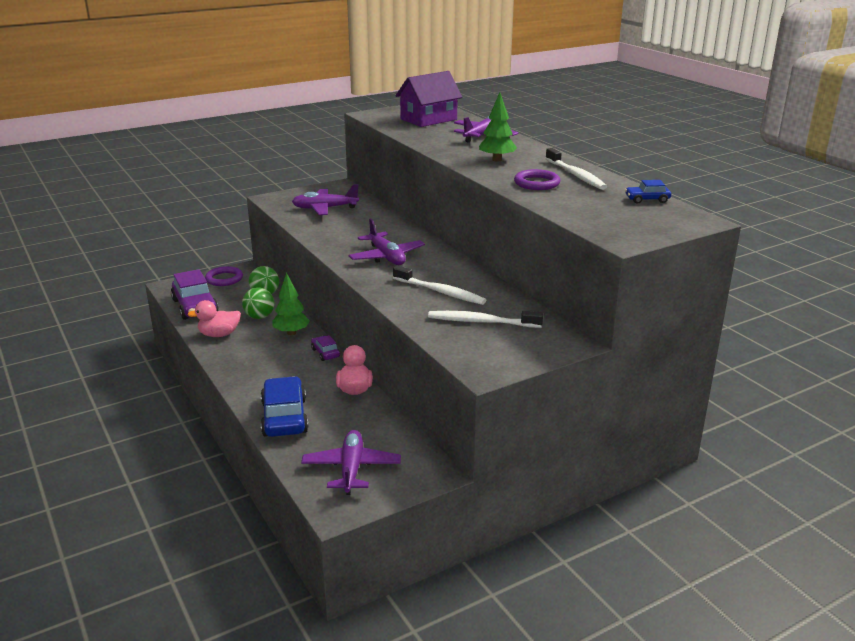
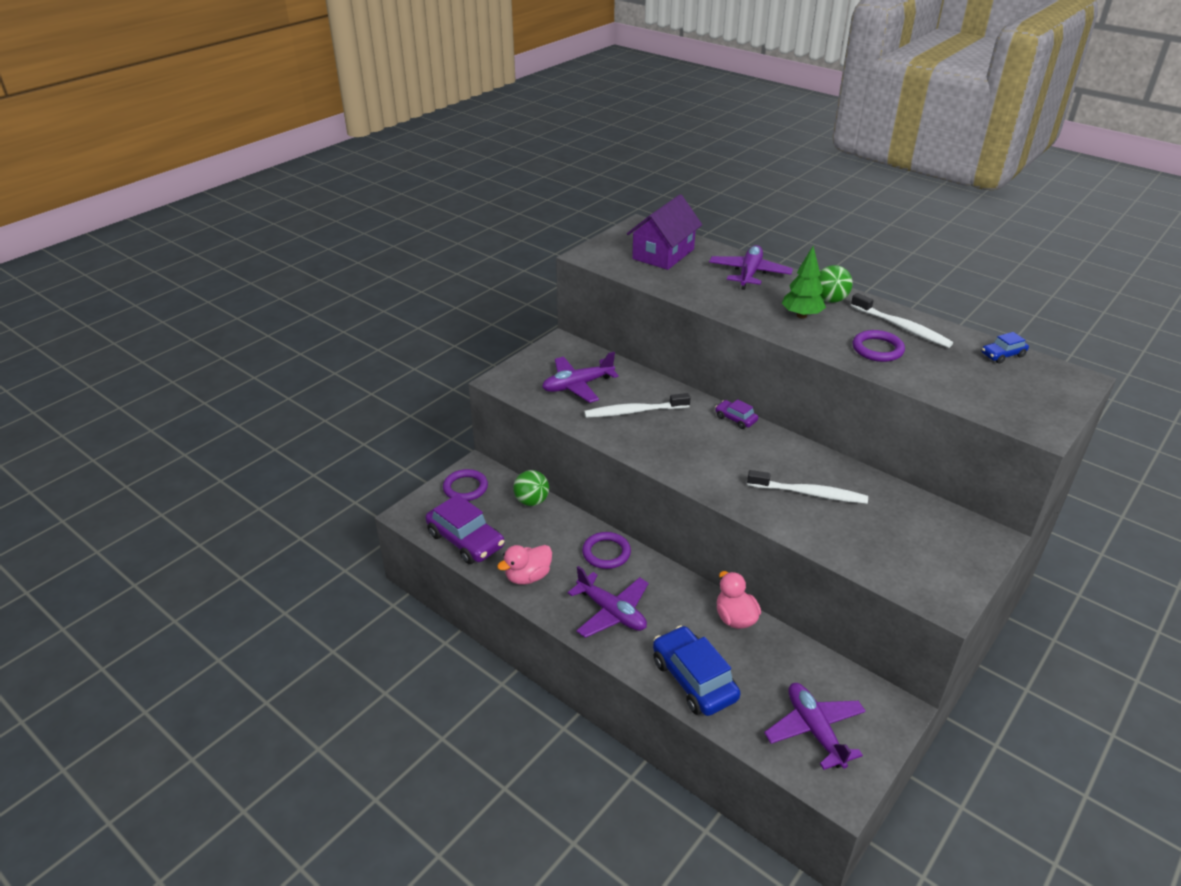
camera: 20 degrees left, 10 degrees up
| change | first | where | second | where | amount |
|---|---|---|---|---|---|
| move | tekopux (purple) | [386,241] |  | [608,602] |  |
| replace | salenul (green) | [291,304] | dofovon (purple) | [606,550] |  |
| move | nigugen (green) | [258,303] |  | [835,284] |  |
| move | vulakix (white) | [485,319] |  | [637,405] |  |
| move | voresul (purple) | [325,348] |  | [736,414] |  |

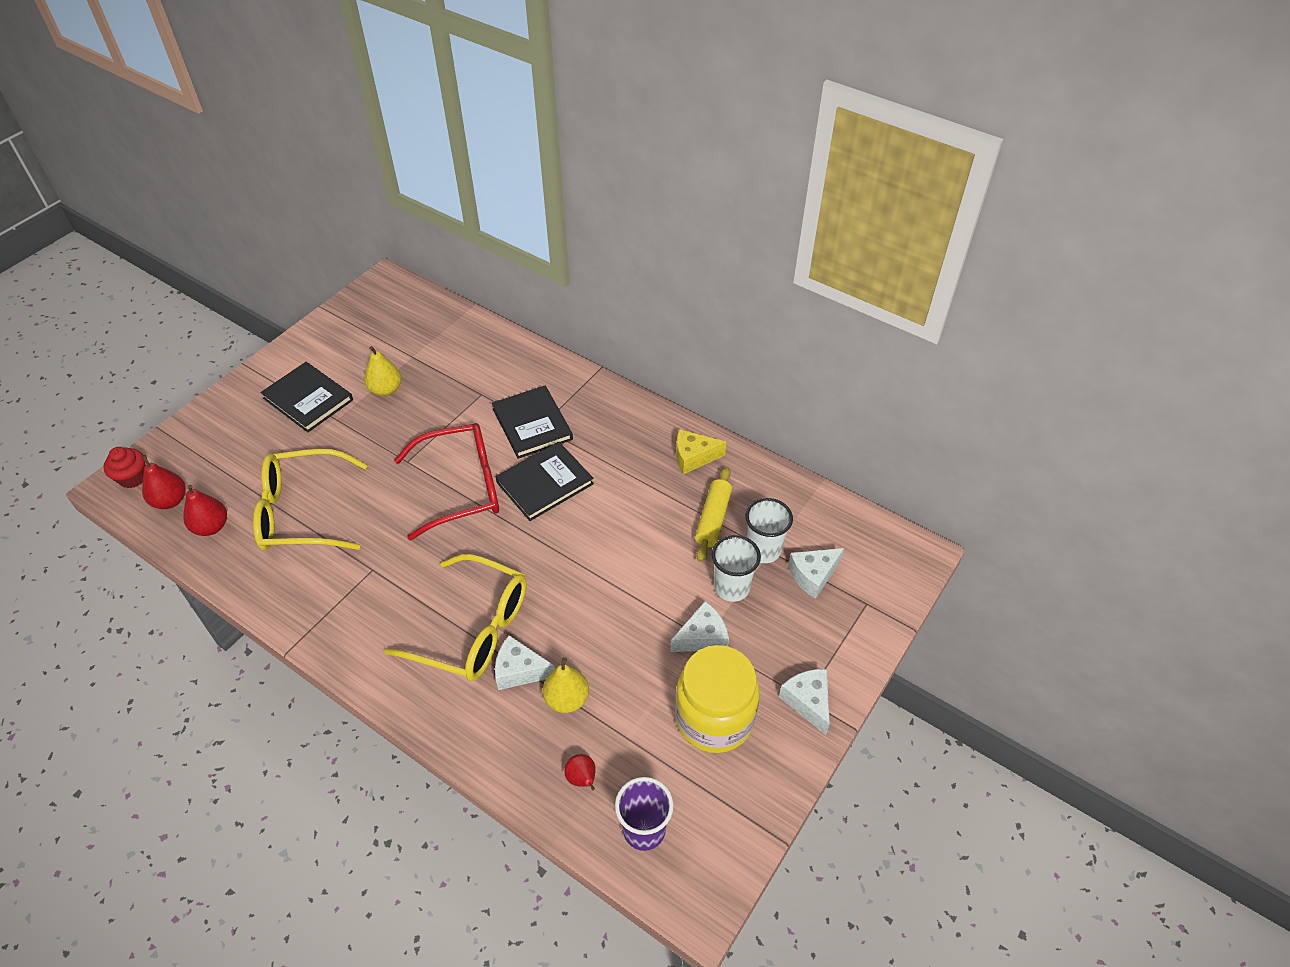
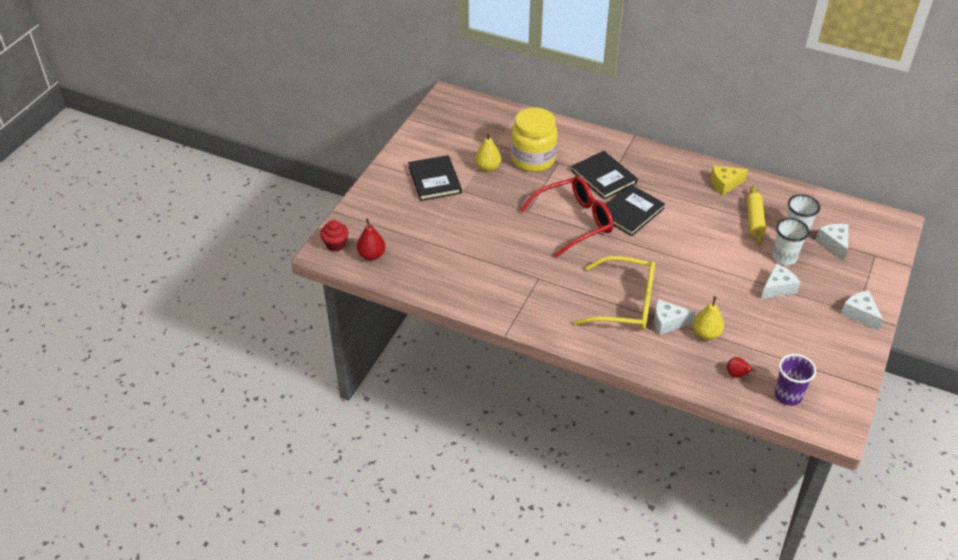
camera: 10 degrees left, 5 degrees down
| change | first | where | second | where | amount |
|---|---|---|---|---|---|
| rotate | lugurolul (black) | [306,397] |  | [435,178] | 45 degrees clockwise |
| delete | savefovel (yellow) | [310,500] |  |  |  |
| delete | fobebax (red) | [205,510] |  |  |  |
| rotate | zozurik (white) | [816,573] |  | [832,242] | 120 degrees clockwise |
| move | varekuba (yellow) | [717,699] |  | [534,139] |  |

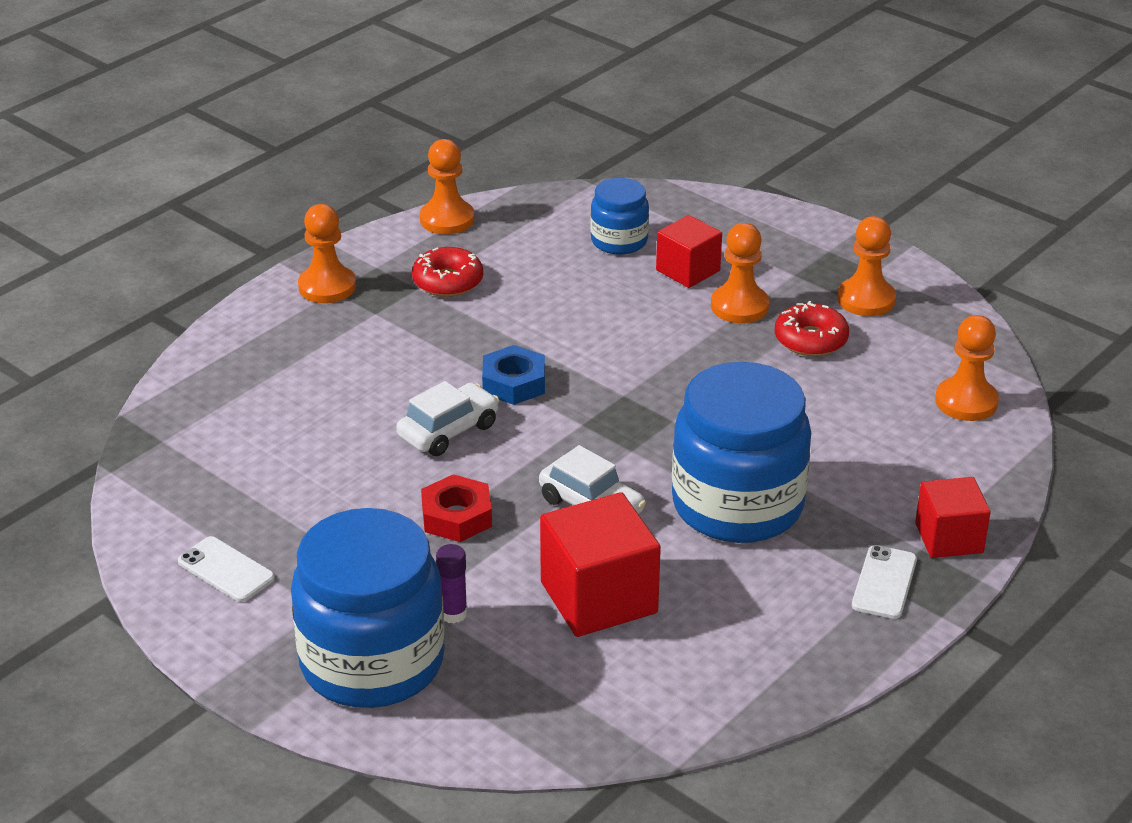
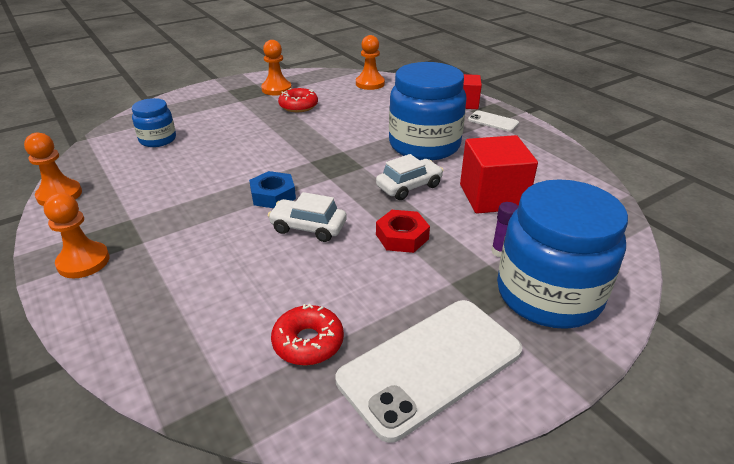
camera: 75 degrees left, 0 degrees up
| change | first | where | second | where | amount |
|---|---|---|---|---|---|
| delete | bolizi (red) | [689,251] |  |  |  |
| delete | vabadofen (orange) | [740,273] |  |  |  |
| move | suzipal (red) | [447,272] |  | [307,335] |  |
| rotate | voresul (white) | [447,418] |  | [307,217] | 45 degrees counterclockwise |
| resize | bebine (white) | [226,569] |  | [429,371] | x2.14 |

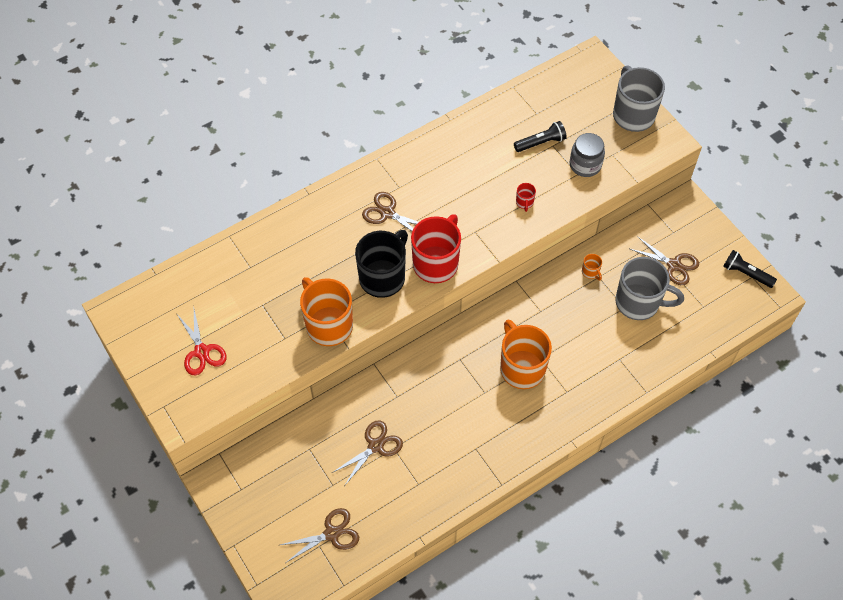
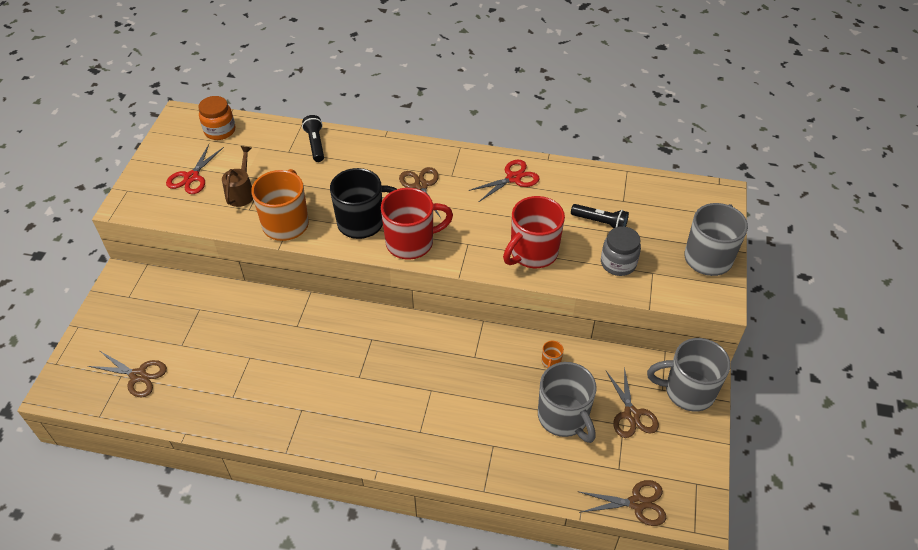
camera: 45 degrees right, 10 degrees down
| change | first | where | second | where | amount |
|---|---|---|---|---|---|
| resize | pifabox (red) | [526,197] |  | [534,232] | x2.48 |
| move | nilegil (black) | [750,269] |  | [313,138] |  |
| delete | pifabox (orange) | [526,354] |  |  |  |
| move | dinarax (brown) | [367,452] |  | [622,503] |  |
| insert |  |  | varekuba (orange) | [216,118] |  |
| insert |  |  | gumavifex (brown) | [237,176] |  |
| insert |  |  | dinarax (red) | [504,181] |  |
| insert |  |  | pifabox (grey) | [689,375] |  |

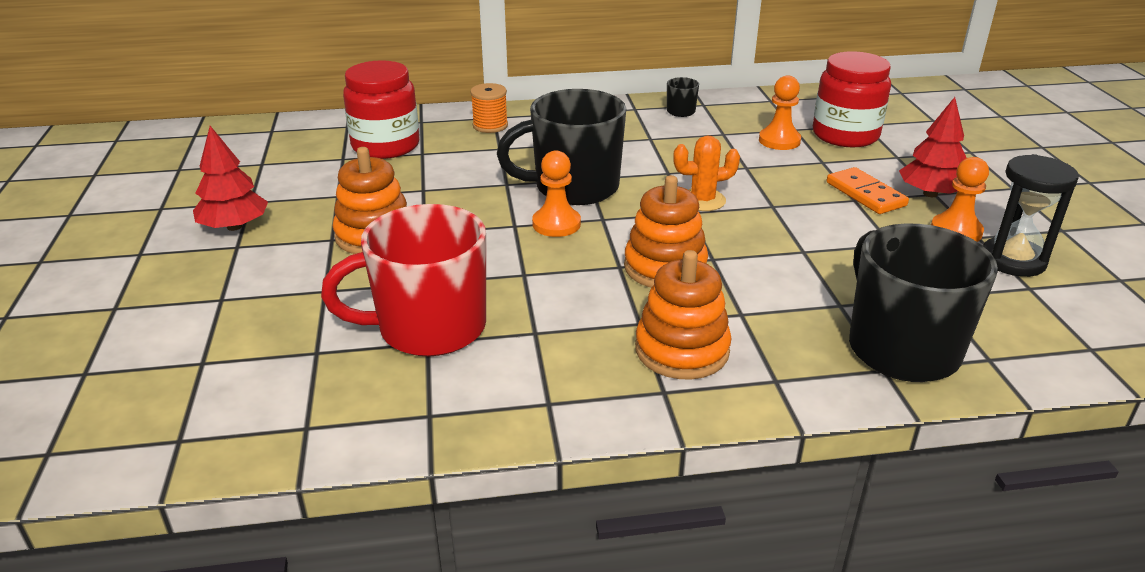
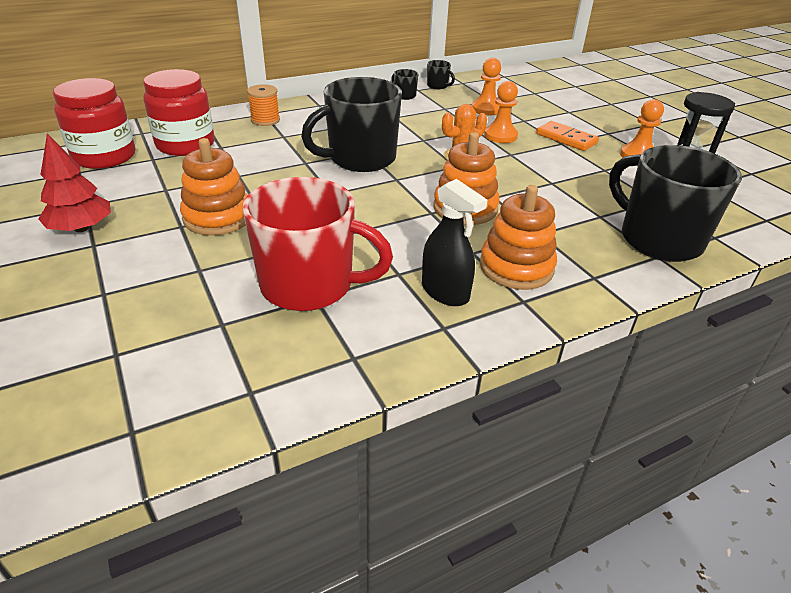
camera: 20 degrees left, 5 degrees up
| change | first | where | second | where | amount |
|---|---|---|---|---|---|
| move | varekuba (red) | [852,99] |  | [94,123] |  |
| delete | salenul (red) | [932,147] |  |  |  |
| move | vabadofen (orange) | [556,193] |  | [501,112] |  |
| rotate | pifabox (red) | [403,280] |  | [317,244] | 135 degrees counterclockwise |
| insert |  |  | pifabox (black) | [441,74] |  |
| insert |  |  | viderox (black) | [454,242] |  |

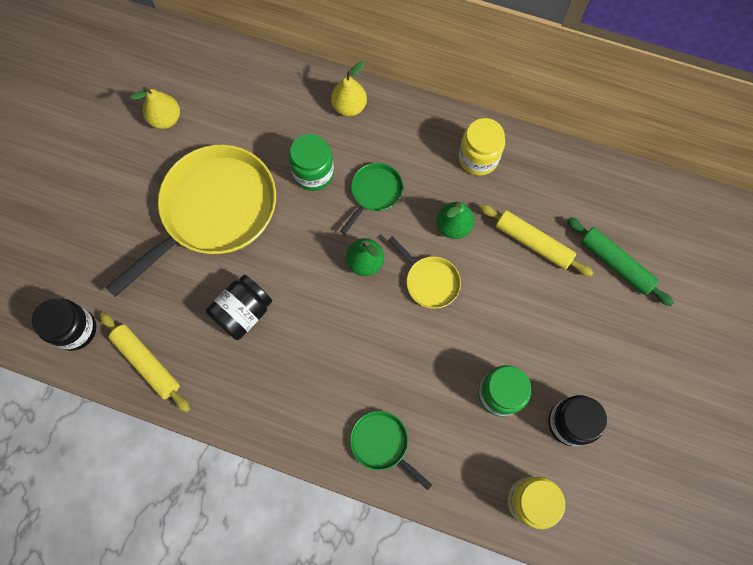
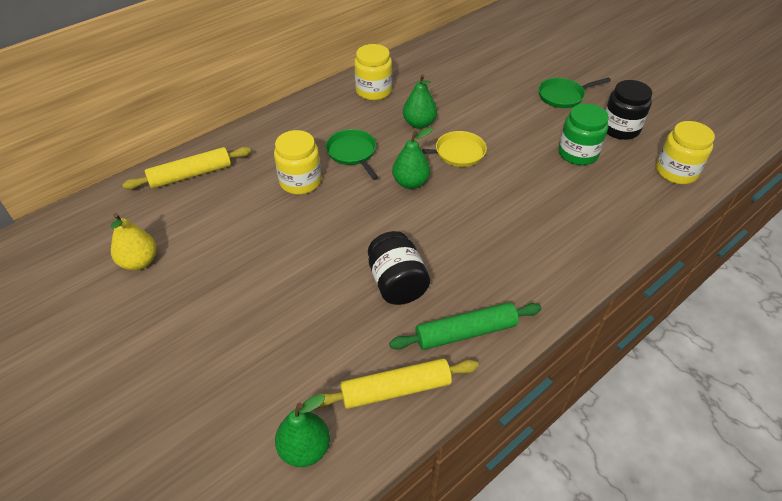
camera: 60 degrees left, 25 degrees down
| change | first | where | second | where | amount |
|---|---|---|---|---|---|
| delete | fobebax (yellow) | [349,89] |  |  |  |
| recolor | varekuba (green) | [311,162] | varekuba (yellow) | [297,162] |  |
| delete | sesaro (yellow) | [190,221] |  |  |  |
| move | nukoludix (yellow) | [536,240] |  | [186,168] |  |
| move | nukoludix (green) | [620,261] |  | [465,326] |  |
| replace | varekuba (black) | [64,324] | fobebax (green) | [302,430] |  |
| move | sesaro (green) | [391,450] |  | [574,93] |  |

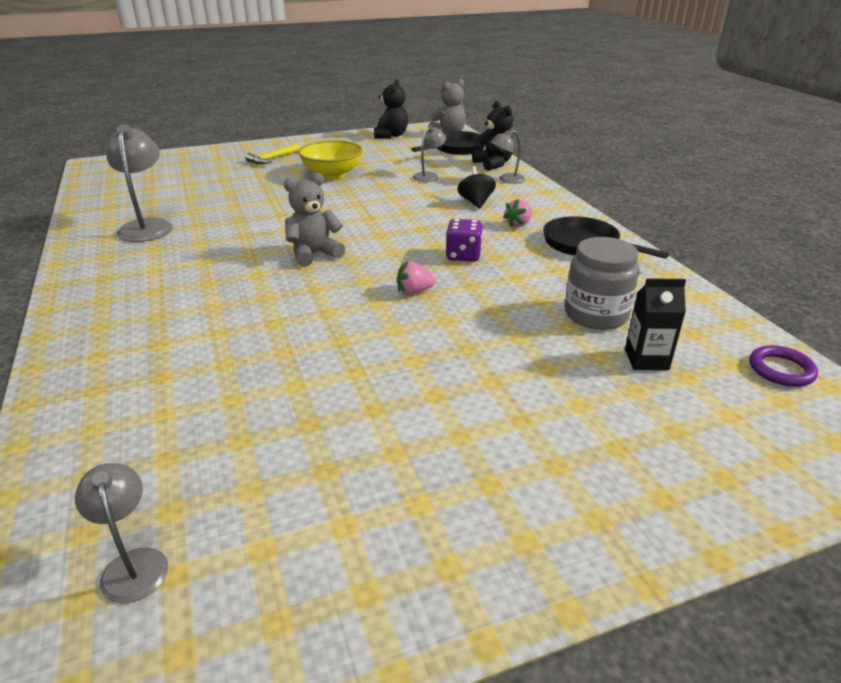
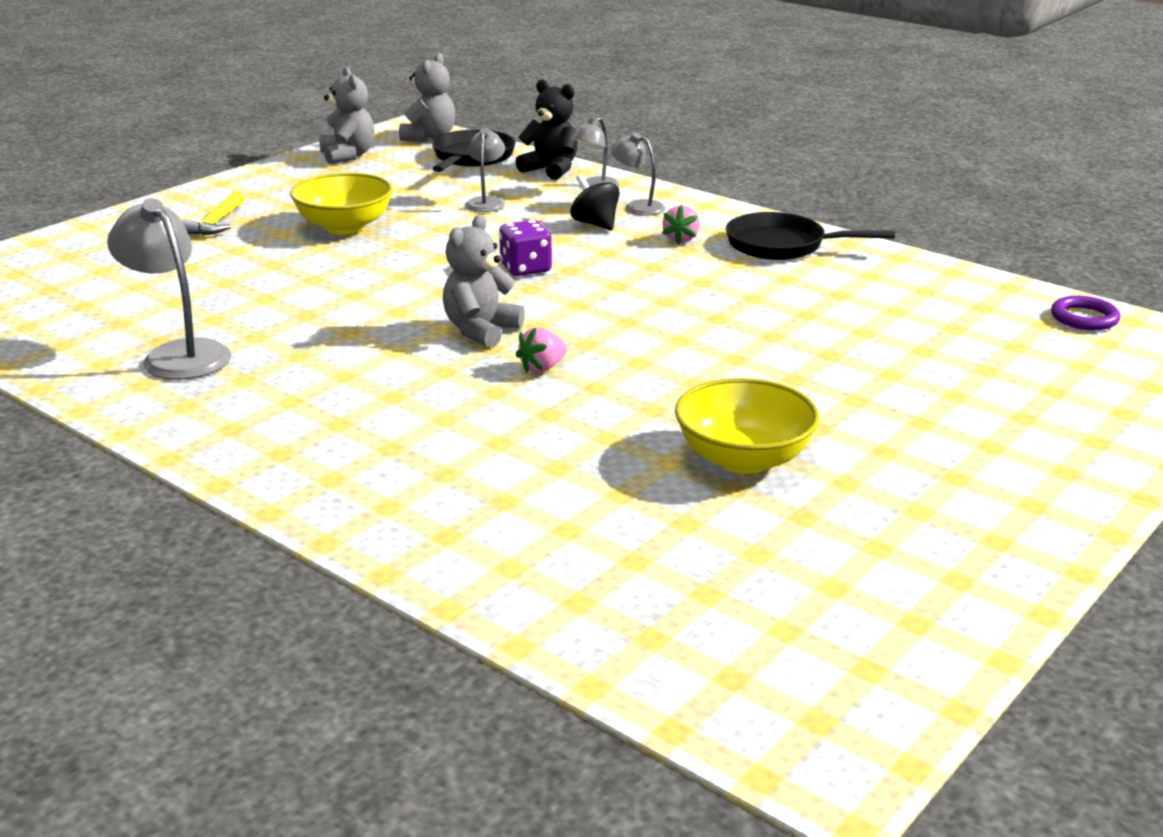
camera: 30 degrees left, 5 degrees down
| change | first | where | second | where | amount |
|---|---|---|---|---|---|
| recolor | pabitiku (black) | [391,109] | pabitiku (grey) | [347,115] |  |
| move | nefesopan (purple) | [463,240] |  | [525,248] |  |
| delete | varekuba (grey) | [602,283] |  |  |  |
| move | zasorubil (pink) | [416,278] |  | [541,350] |  |
| delete | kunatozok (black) | [655,324] |  |  |  |
| move | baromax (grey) | [121,533] |  | [637,174] |  |
| insert |  |  | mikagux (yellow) | [747,426] |  |

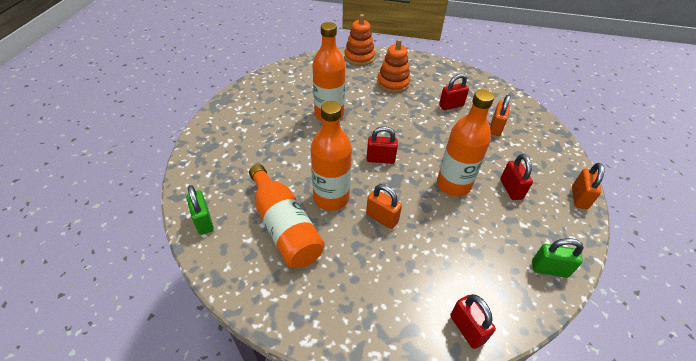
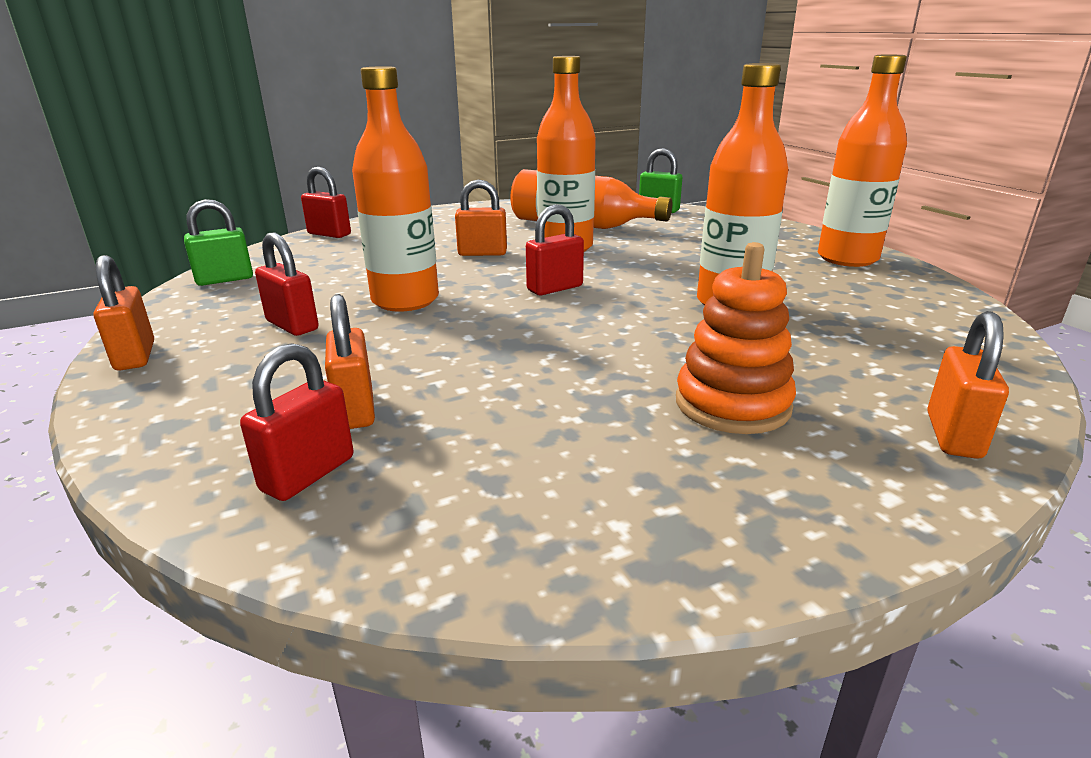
camera: 145 degrees right, 20 degrees down
| change | first | where | second | where | amount |
|---|---|---|---|---|---|
| replace | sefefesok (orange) | [359,40] | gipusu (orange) | [968,385] |  |
| move | gipusu (red) | [454,92] |  | [297,422] |  |
| insert |  |  | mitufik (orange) | [862,161] |  |

